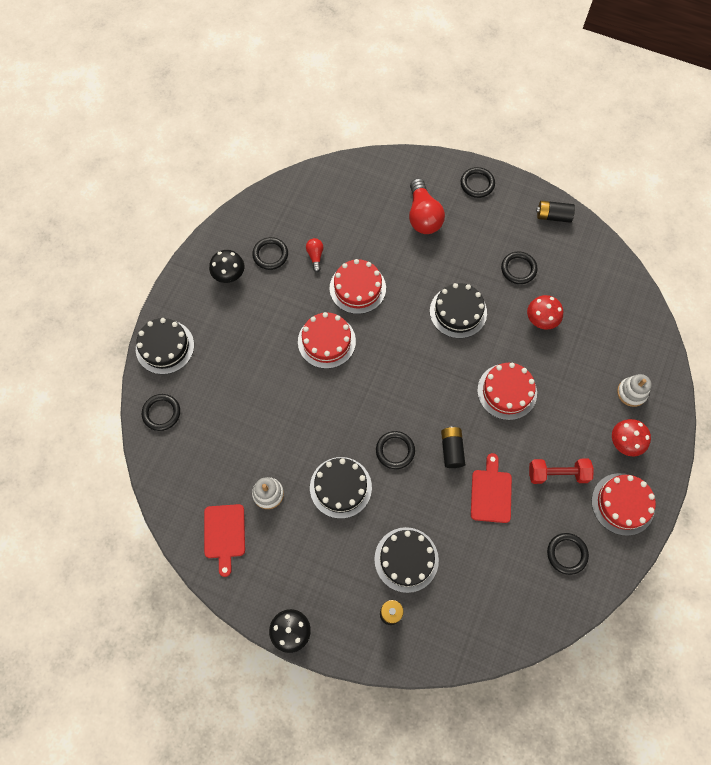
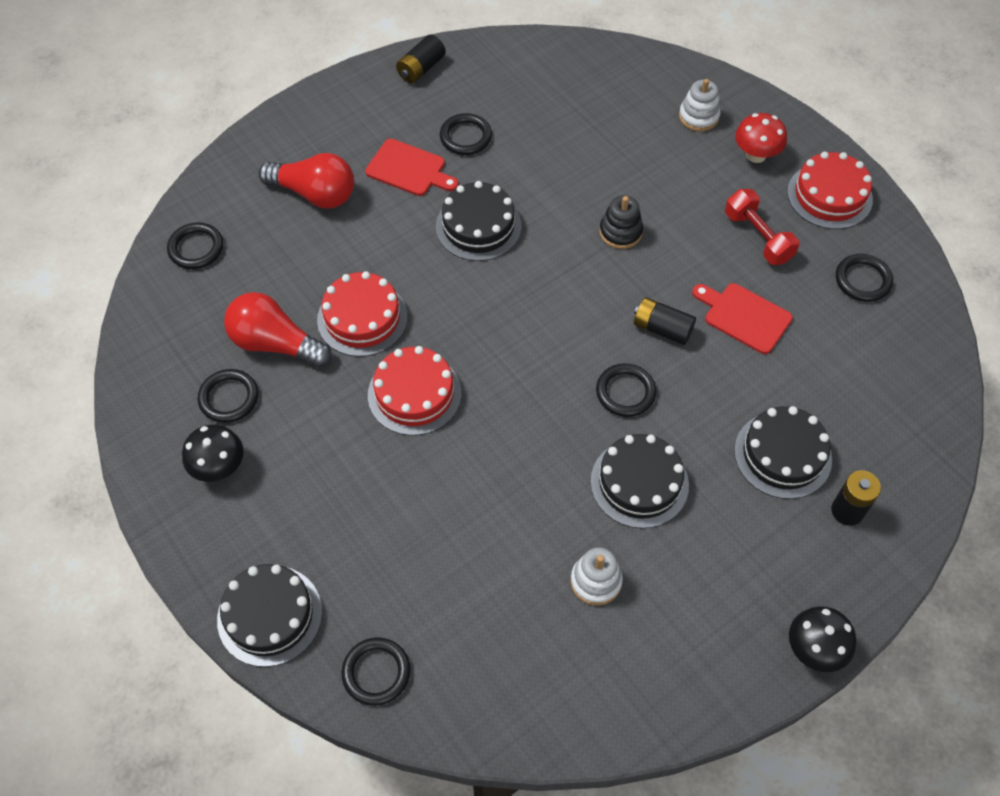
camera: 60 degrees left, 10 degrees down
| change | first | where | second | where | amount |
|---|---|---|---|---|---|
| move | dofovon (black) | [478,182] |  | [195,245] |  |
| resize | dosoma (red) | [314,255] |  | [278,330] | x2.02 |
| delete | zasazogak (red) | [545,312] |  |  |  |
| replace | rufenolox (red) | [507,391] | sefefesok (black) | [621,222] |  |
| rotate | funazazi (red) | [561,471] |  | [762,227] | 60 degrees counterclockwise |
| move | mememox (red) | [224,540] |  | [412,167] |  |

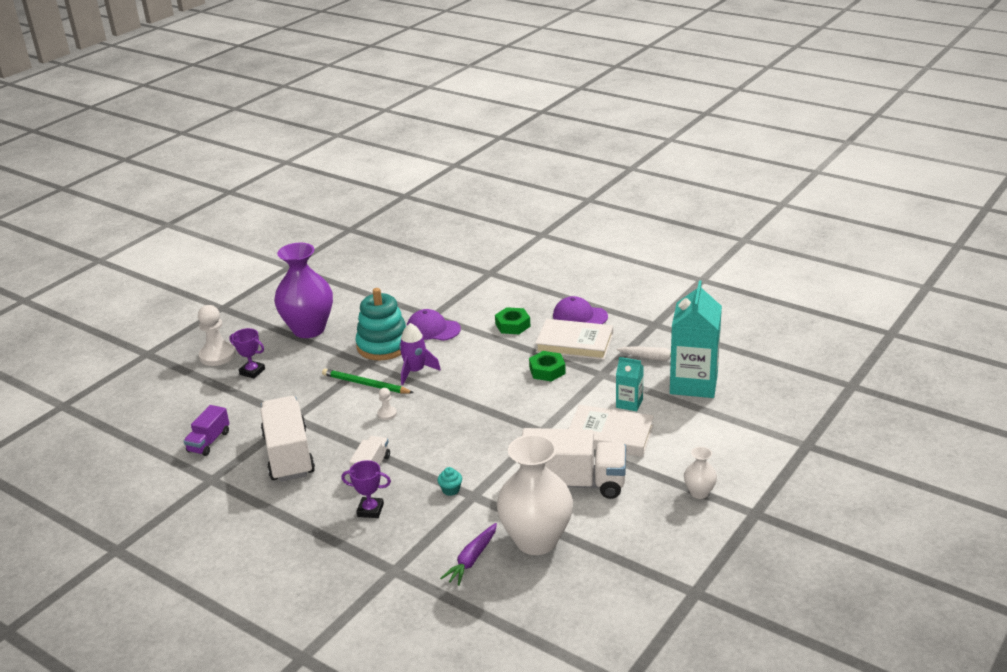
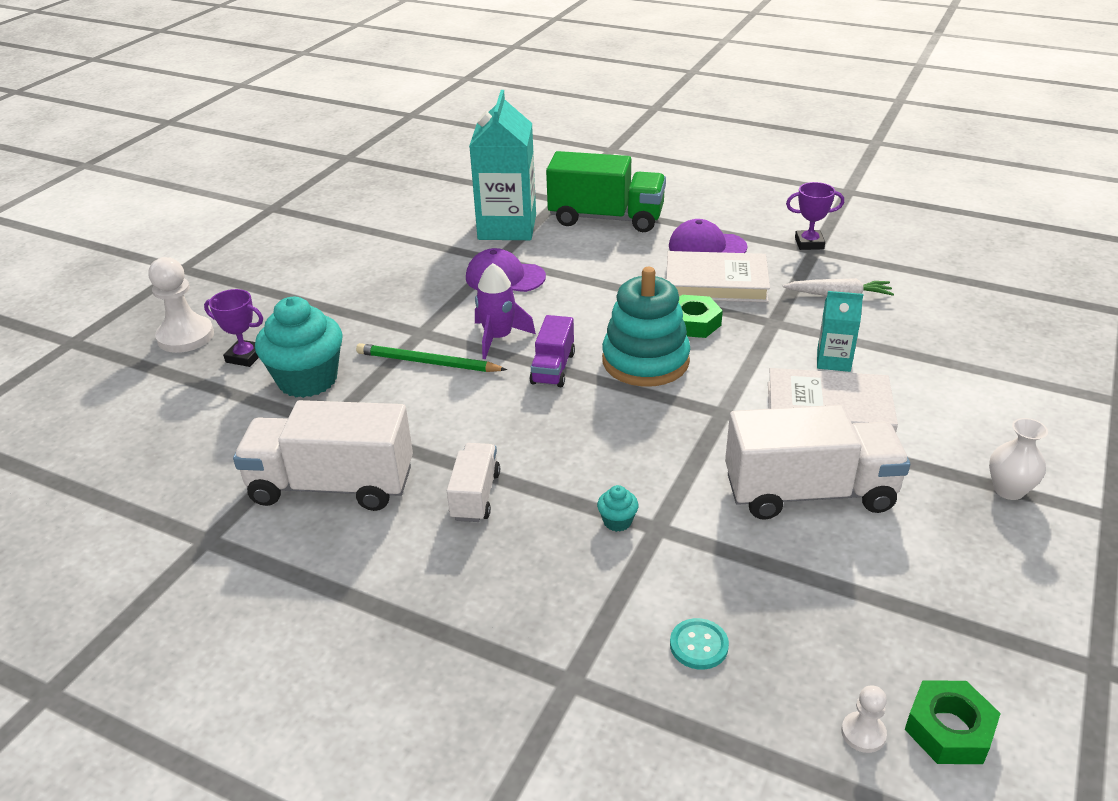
camera: 10 degrees left, 5 degrees up
| change | first | where | second | where | amount |
|---|---|---|---|---|---|
| delete | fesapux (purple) | [303,290] |  |  |  |
| move | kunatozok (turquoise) | [696,339] |  | [502,165] |  |
| move | sefefesok (turquoise) | [380,324] |  | [646,327] |  |
| move | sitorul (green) | [512,320] |  | [953,722] |  |
| move | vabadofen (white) | [387,404] |  | [864,719] |  |
| rotate | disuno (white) | [287,439] |  | [323,455] | 60 degrees counterclockwise |
| move | disuno (purple) | [207,430] |  | [552,351] |  |
| delete | fesapux (white) | [535,494] |  |  |  |
| move | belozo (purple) | [366,489] |  | [815,216] |  |
| replace | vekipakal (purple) | [468,554] | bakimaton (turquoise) | [699,644] |  |
| insert |  |  | disuno (green) | [606,191] |  |
| insert |  |  | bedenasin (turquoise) | [299,347] |  |

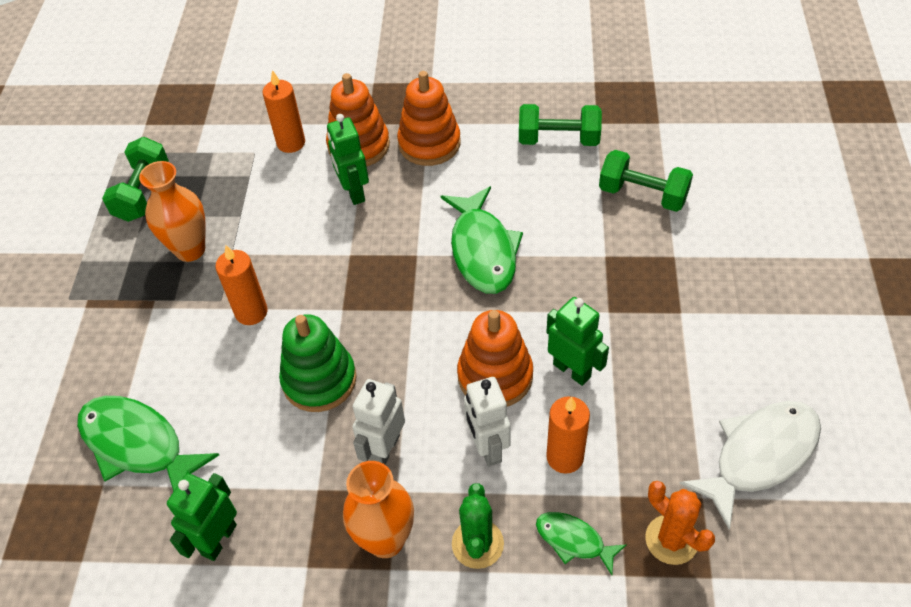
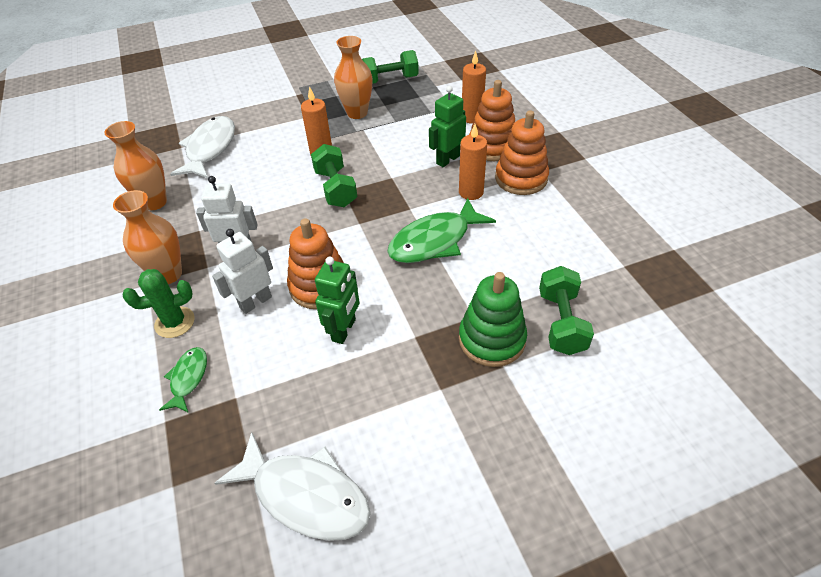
camera: 65 degrees right, 5 degrees down
| change | first | where | second | where | amount |
|---|---|---|---|---|---|
| move | funazazi (green) | [560,125] |  | [334,175] |  |
| move | sefefesok (green) | [318,363] |  | [493,319] |  |
| recolor | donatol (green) | [148,444] | donatol (white) | [202,147] |  |
| move | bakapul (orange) | [568,435] |  | [473,162] |  |
| replace | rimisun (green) | [202,517] | fesapux (orange) | [135,165] |  |
| delete | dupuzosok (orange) | [680,523] |  |  |  |

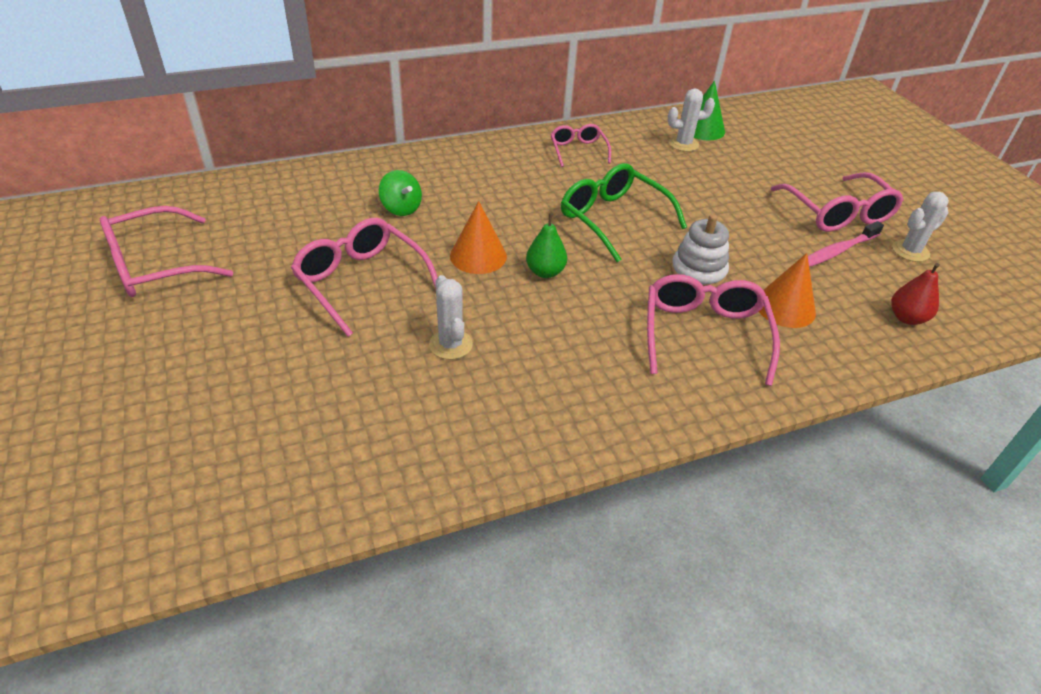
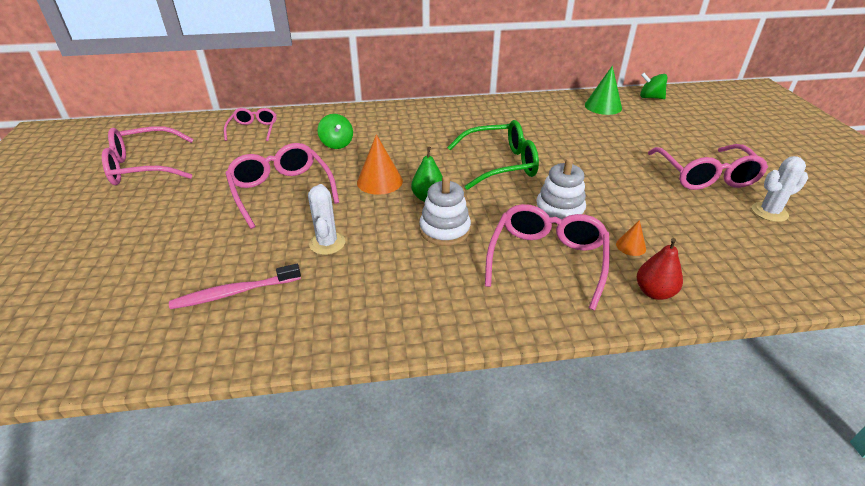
camera: 15 degrees right, 5 degrees down
| change | first | where | second | where | amount |
|---|---|---|---|---|---|
| delete | dupuzosok (white) | [691,120] |  |  |  |
| move | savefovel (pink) | [581,145] |  | [250,124] |  |
| rotate | savefovel (green) | [624,212] |  | [493,155] | 105 degrees clockwise |
| move | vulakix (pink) | [846,244] |  | [235,286] |  |
| resize | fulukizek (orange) | [787,290] |  | [631,238] | x0.54 |
| move | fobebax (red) | [915,294] |  | [660,269] |  |
| insert |  |  | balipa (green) | [653,86] |  |
| insert |  |  | sefefesok (white) | [445,211] |  |

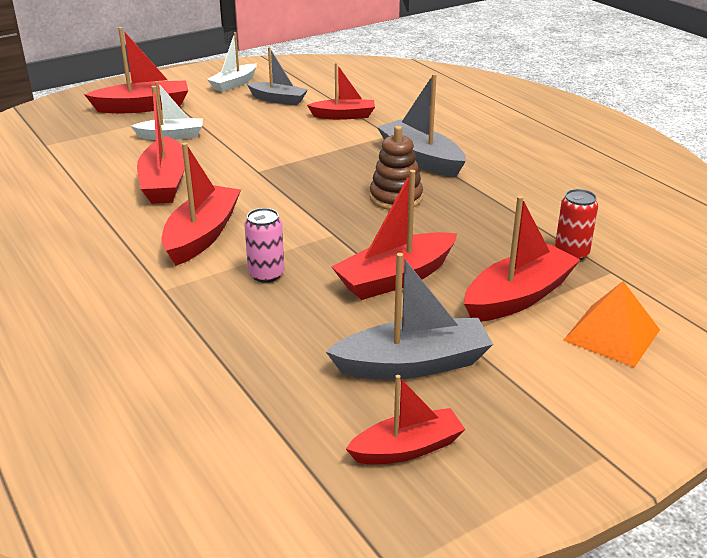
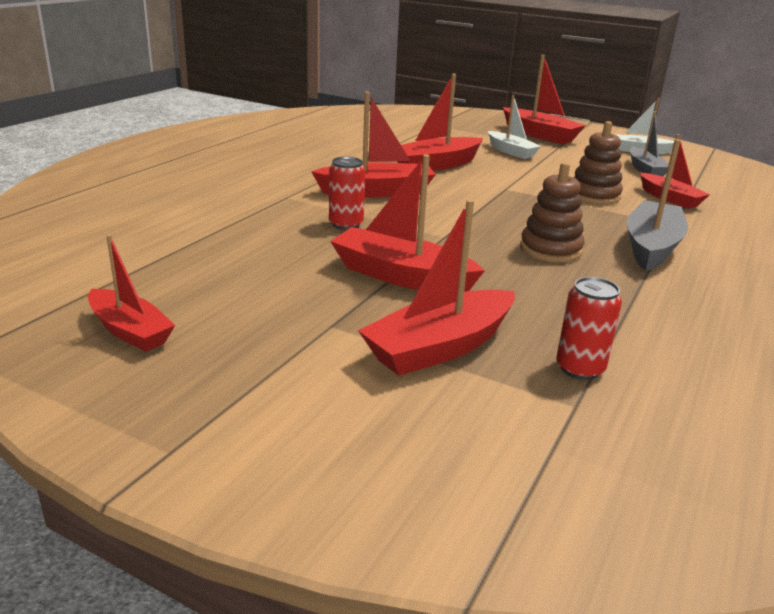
camera: 60 degrees right, 5 degrees down
| change | first | where | second | where | amount |
|---|---|---|---|---|---|
| rotate | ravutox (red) | [522,258] |  | [436,287] | 120 degrees clockwise |
| recolor | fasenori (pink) | [264,245] | fasenori (red) | [347,193] |  |
| delete | ravutox (grey) | [409,316] |  |  |  |
| delete | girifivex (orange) | [611,324] |  |  |  |
| insert |  |  | sefefesok (brown) | [598,163] |  |

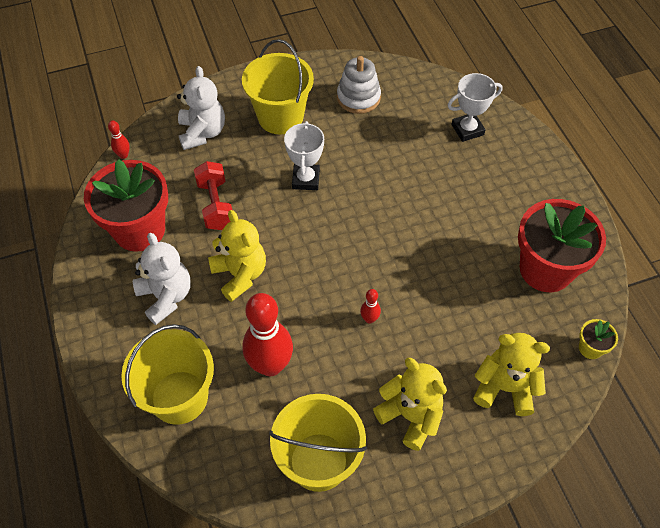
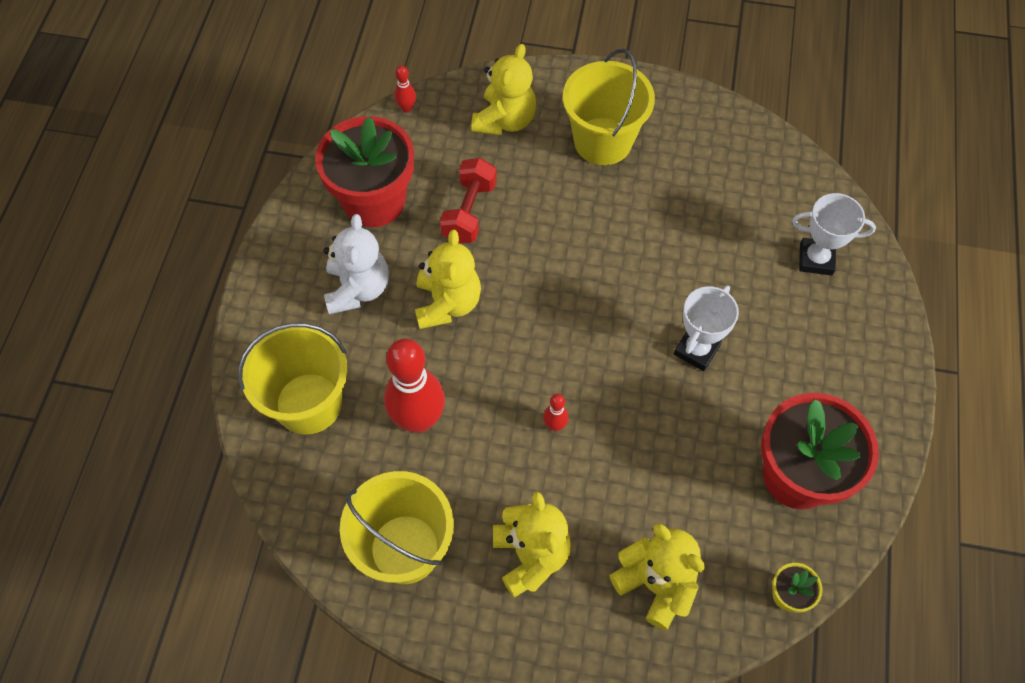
camera: 30 degrees right, 5 degrees up
| change | first | where | second | where | amount |
|---|---|---|---|---|---|
| delete | sefefesok (white) | [359,85] |  |  |  |
| recolor | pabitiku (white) | [201,108] | pabitiku (yellow) | [503,89] |  |
| move | belozo (white) | [304,155] |  | [706,328] |  |

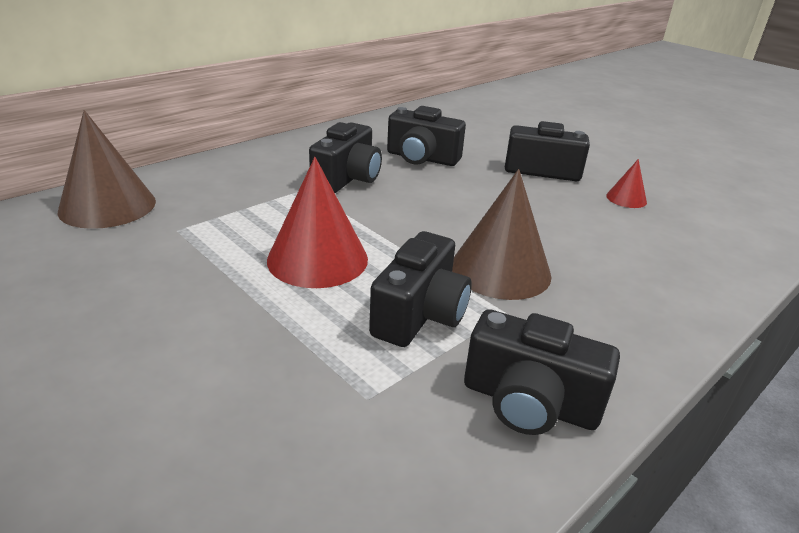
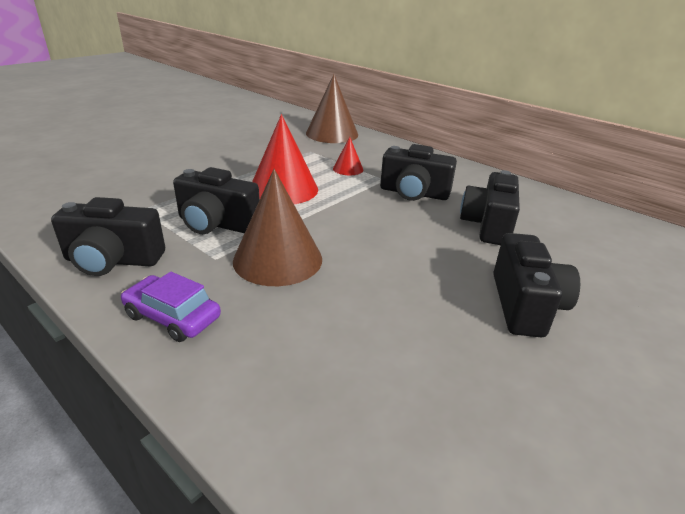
camera: 85 degrees right, 0 degrees up
| change | first | where | second | where | amount |
|---|---|---|---|---|---|
| move | fulukizek (red) | [626,183] |  | [348,156] |  |
| rotate | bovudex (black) | [542,372] |  | [108,236] | 105 degrees counterclockwise |
| insert |  |  | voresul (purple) | [171,307] |  |

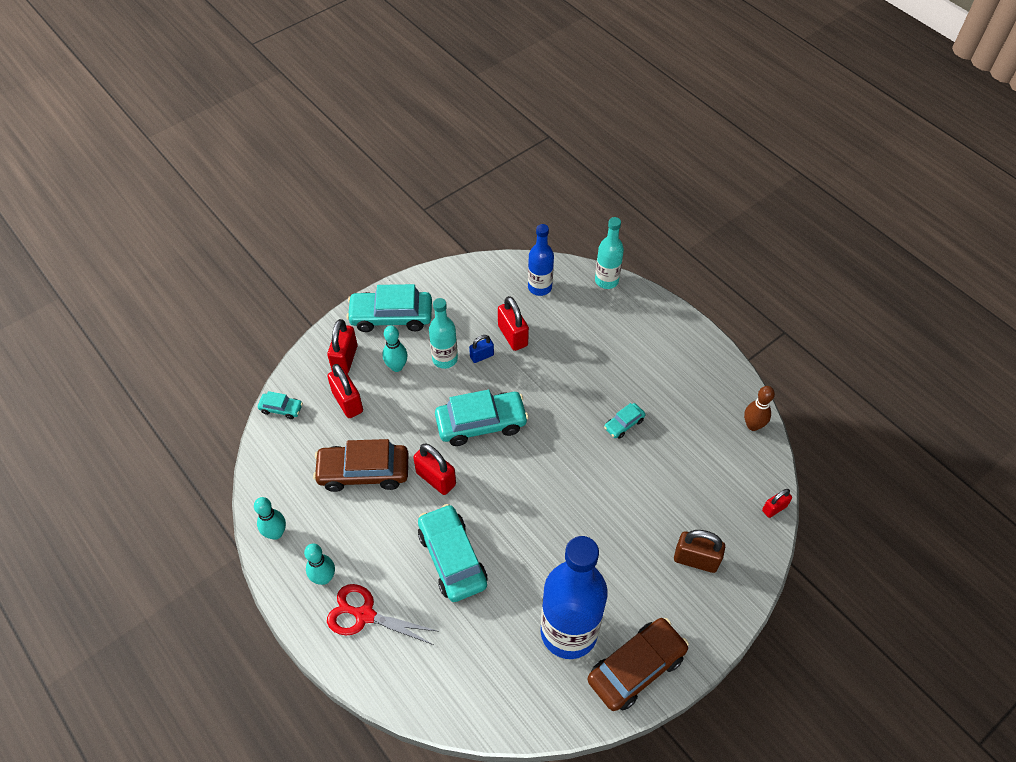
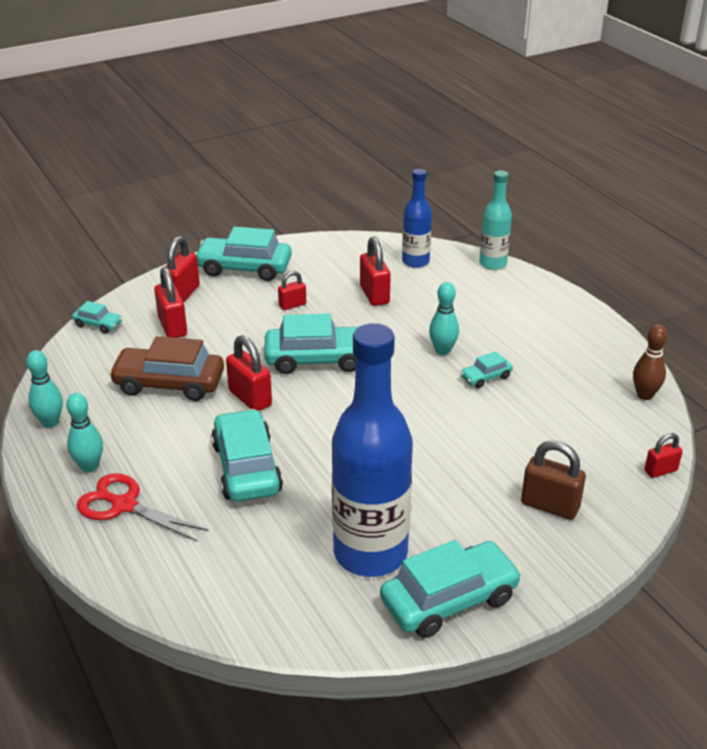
camera: 10 degrees right, 20 degrees down
| change | first | where | second | where | amount |
|---|---|---|---|---|---|
| replace | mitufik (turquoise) | [443,333] | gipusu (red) | [292,290] |  |
| move | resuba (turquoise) | [395,349] |  | [444,318] |  |
| delete | gipusu (blue) | [481,349] |  |  |  |
| recolor | voresul (brown) | [638,664] | voresul (turquoise) | [451,589] |  |

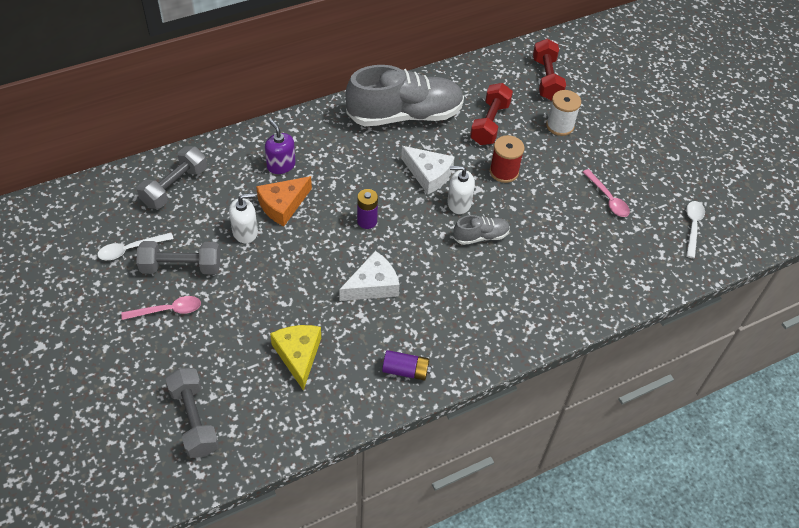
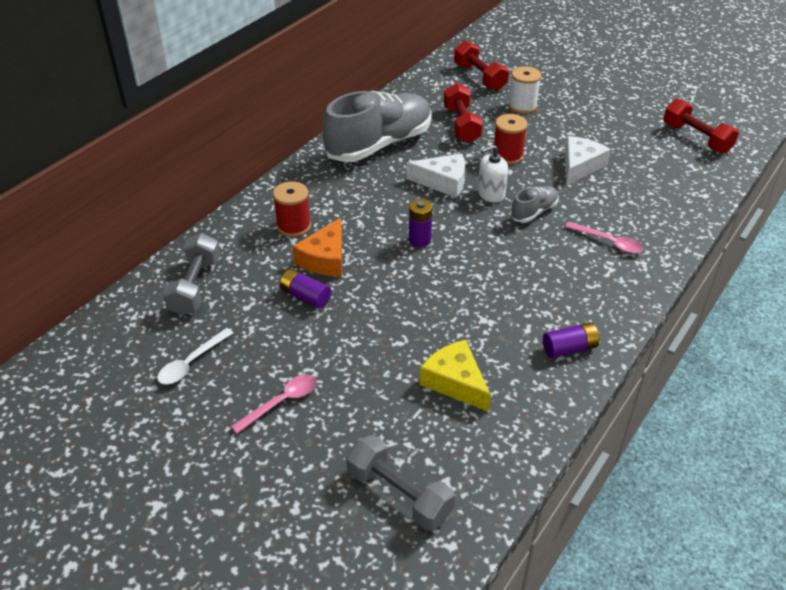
camera: 25 degrees left, 10 degrees down
| change | first | where | second | where | amount |
|---|---|---|---|---|---|
| replace | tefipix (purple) | [280,147] | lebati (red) | [292,209] |  |
| move | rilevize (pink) | [606,193] |  | [604,237] |  |
| replace | tefipix (white) | [243,218] | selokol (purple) | [305,289] |  |
| replace | rilevize (white) | [695,229] | funazazi (red) | [701,126] |  |
| delete | funazazi (grey) | [178,257] |  |  |  |
| move | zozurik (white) | [369,276] |  | [588,160] |  |

